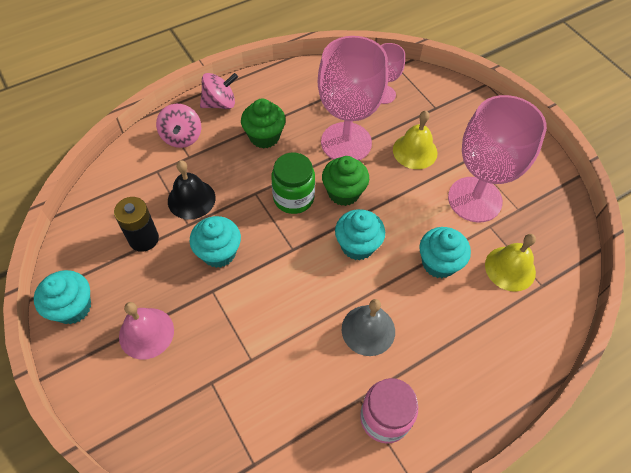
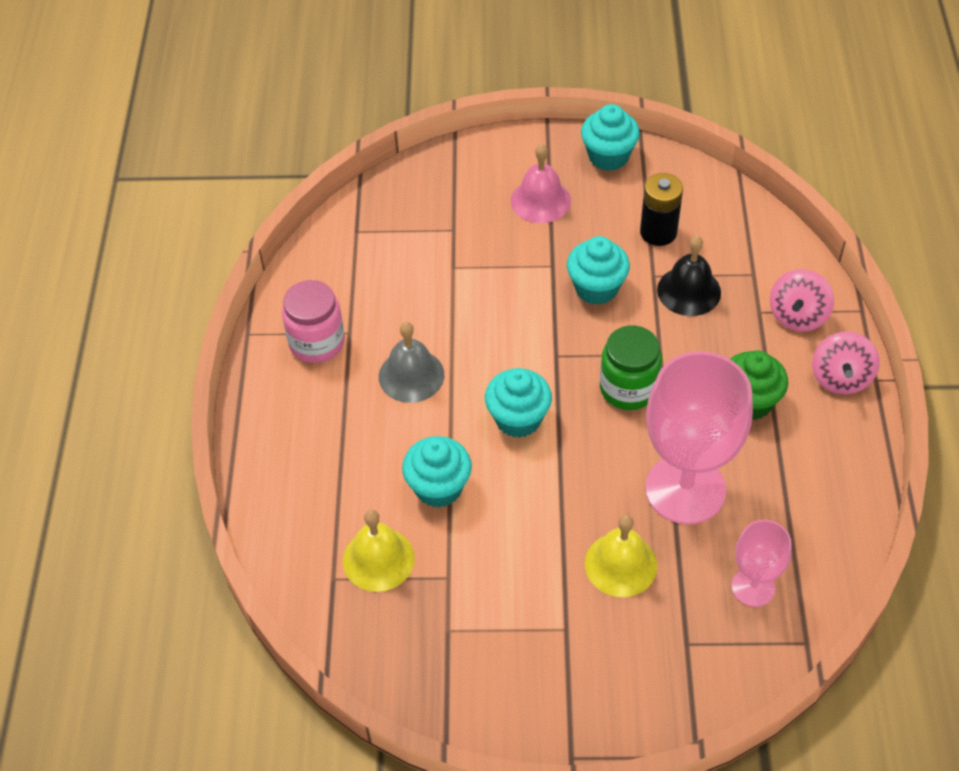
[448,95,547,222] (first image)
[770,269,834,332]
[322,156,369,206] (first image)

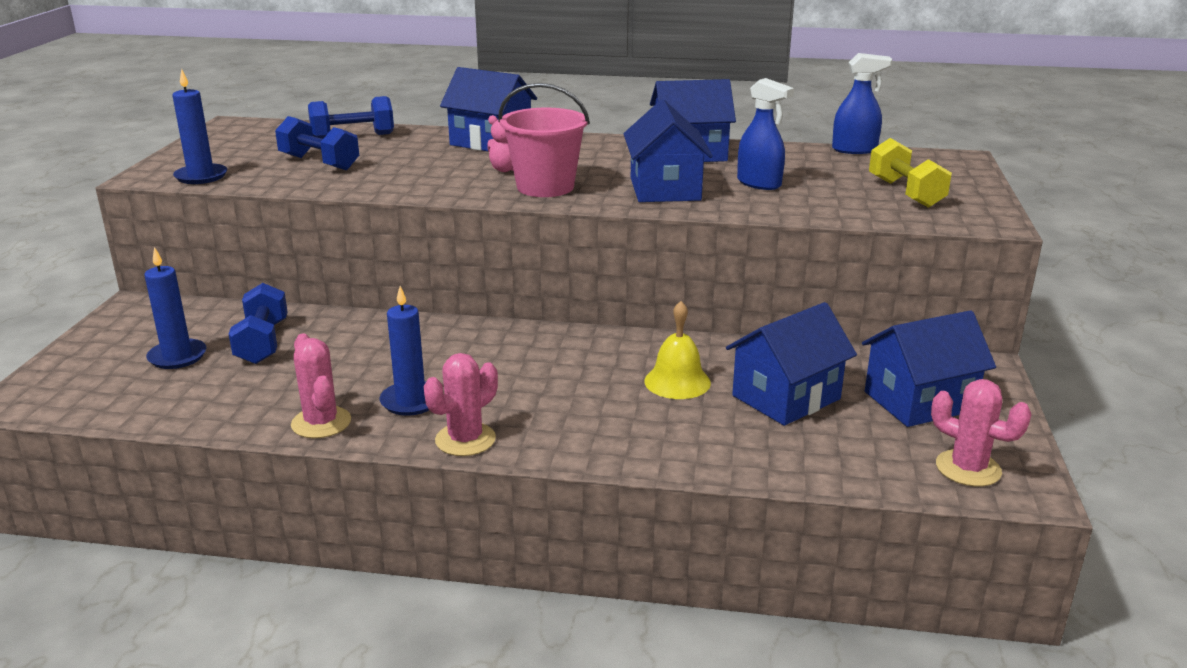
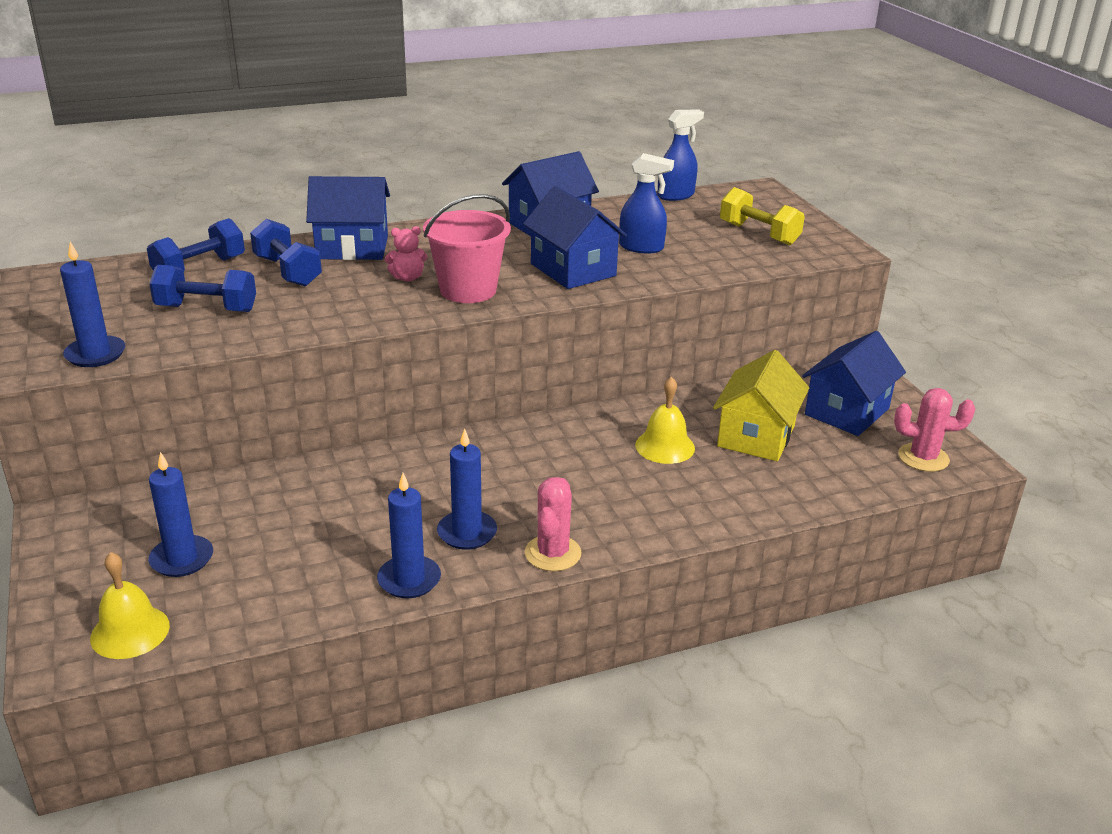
[250,219,322,287]
[713,350,809,461]
[377,473,441,598]
[90,552,170,659]

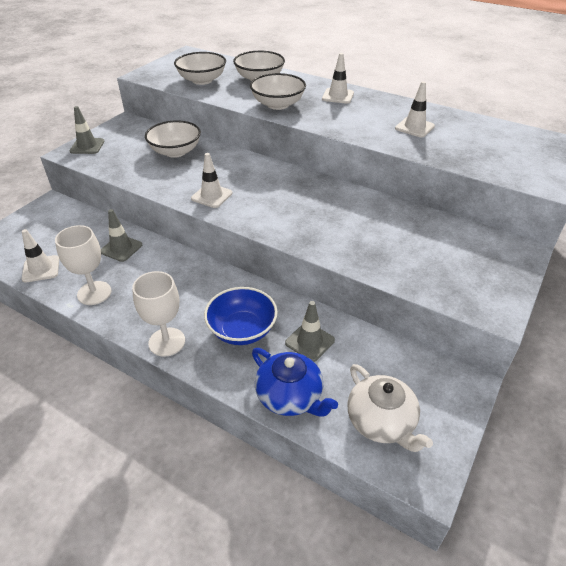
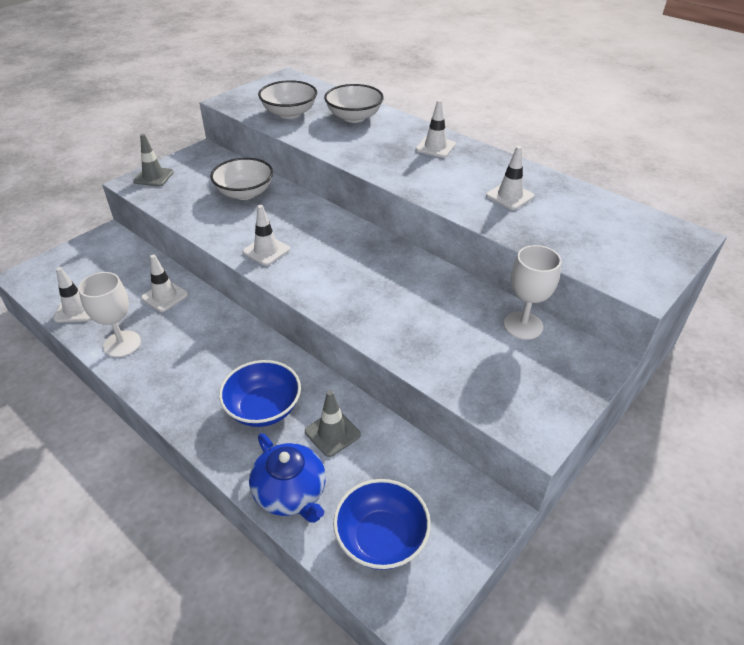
[250,73,306,110] (first image)
[141,255,188,312]
[504,245,562,340]
[333,479,431,570]

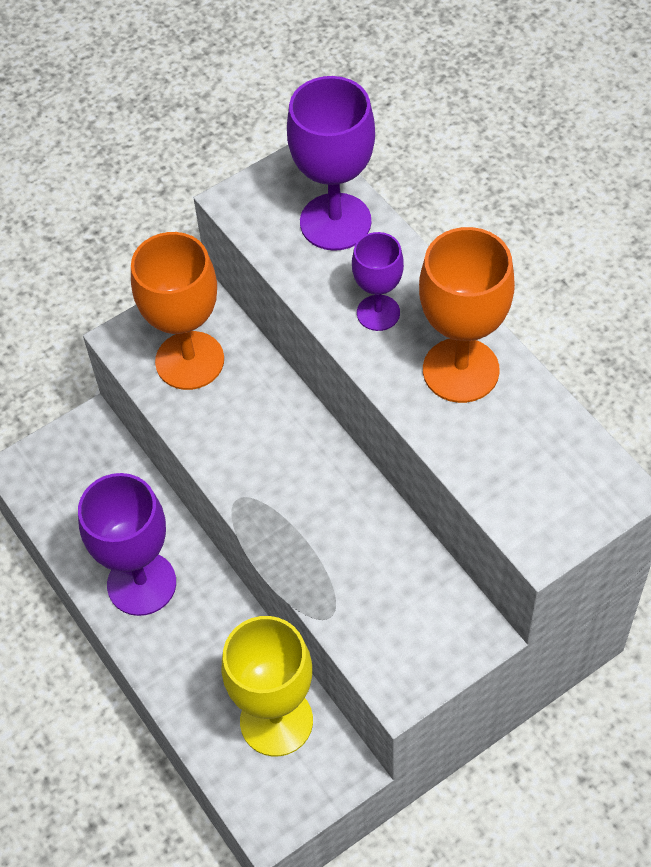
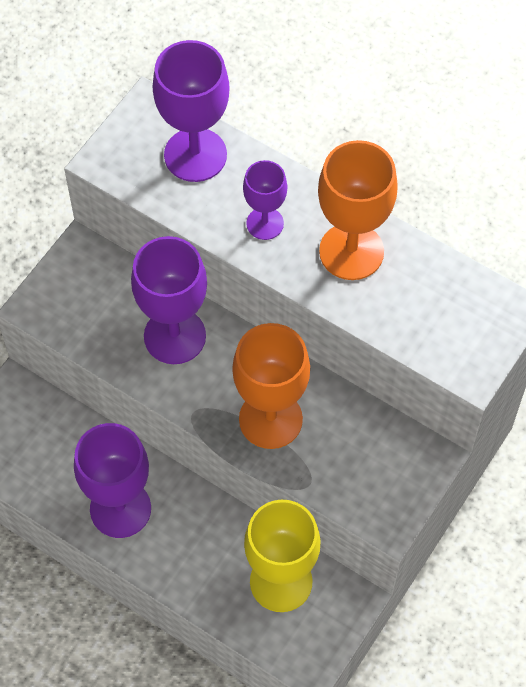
[232,323,310,449]
[131,236,207,364]

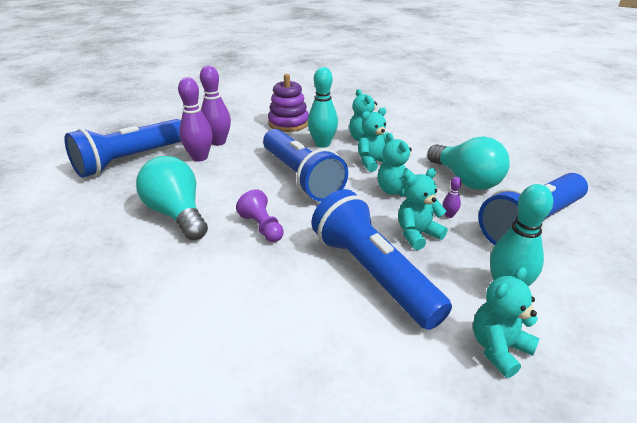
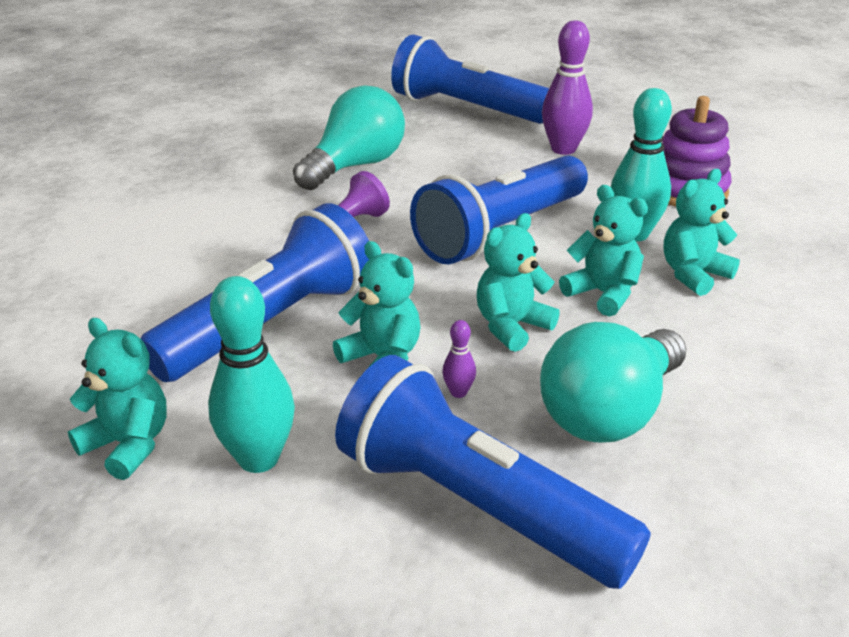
[178,77,213,162] (first image)

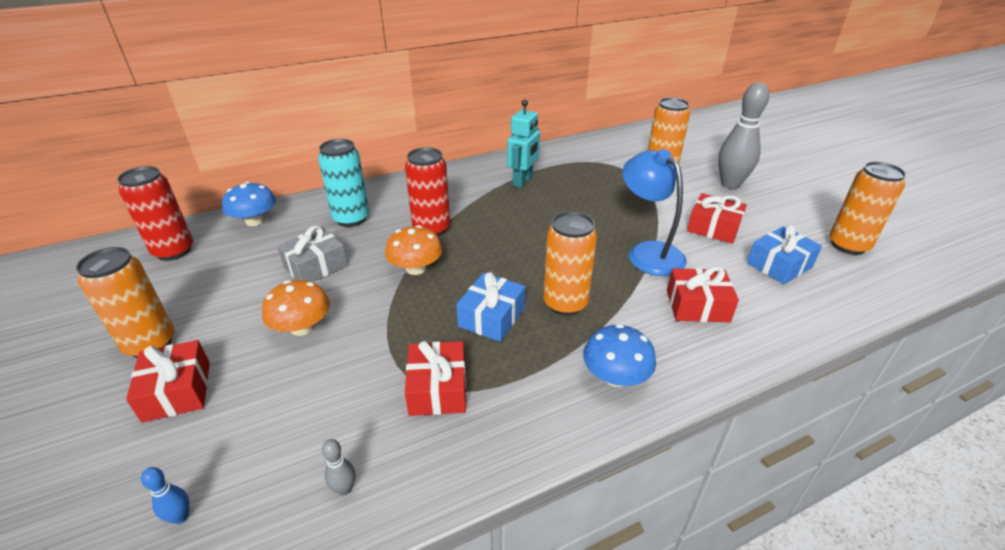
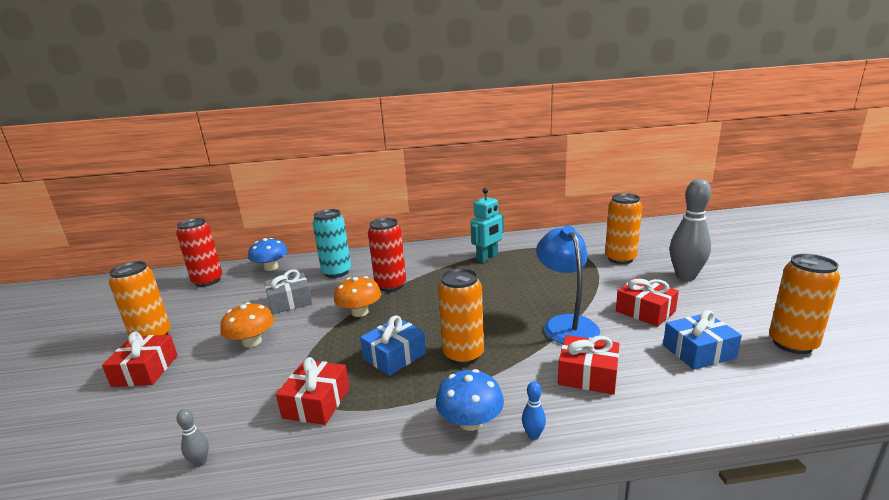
[522,381,546,440]

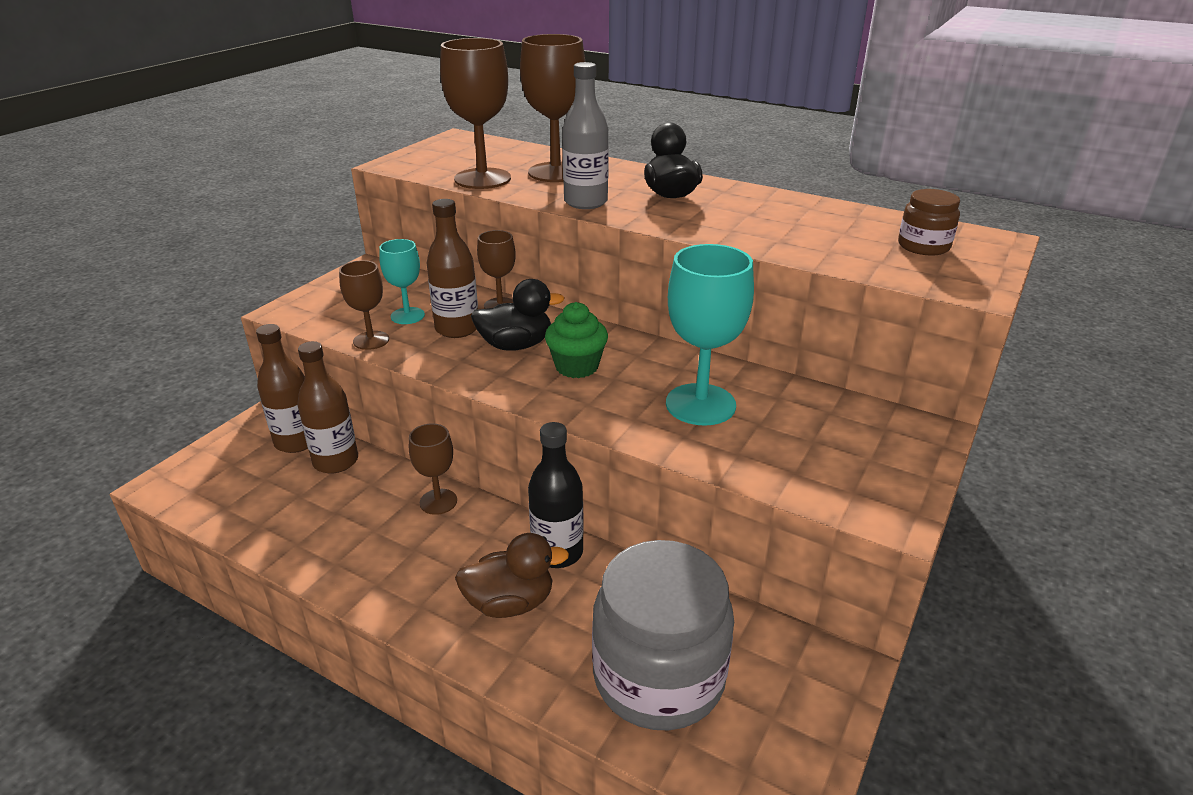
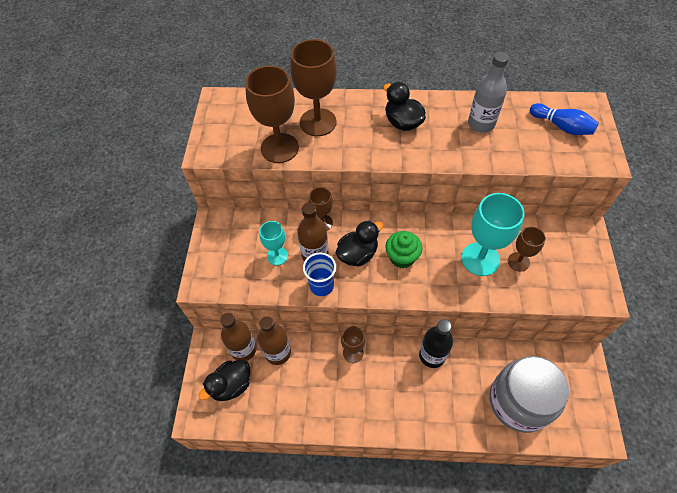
[468,52,509,133]
[530,103,599,135]
[508,226,546,272]
[455,533,569,618] (first image)
[303,253,336,296]
[198,360,250,401]

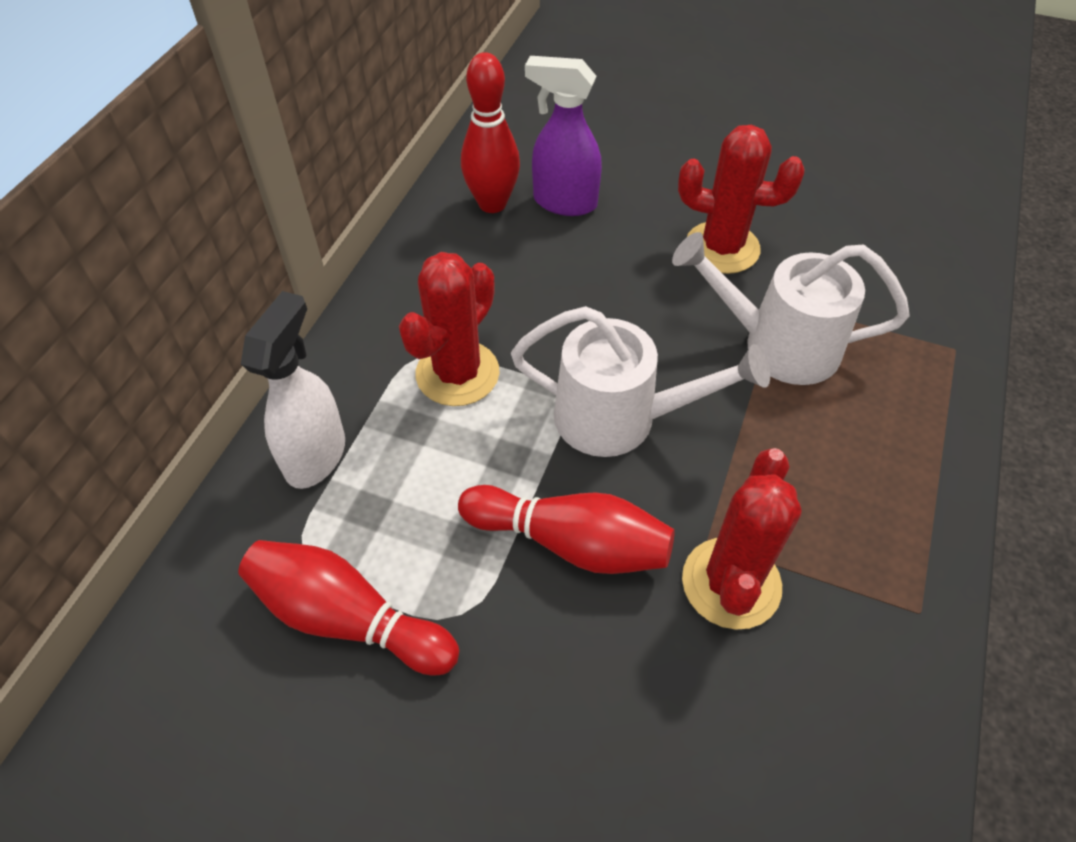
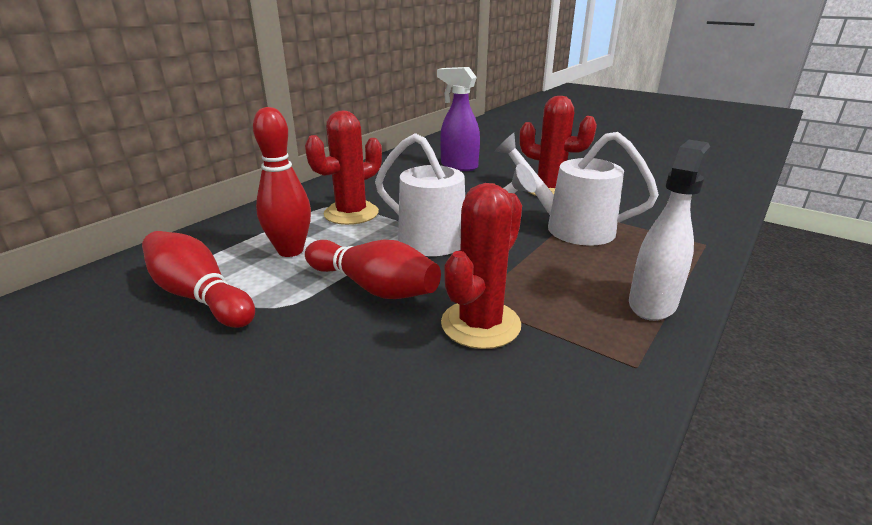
[253,107,311,257]
[629,140,710,321]

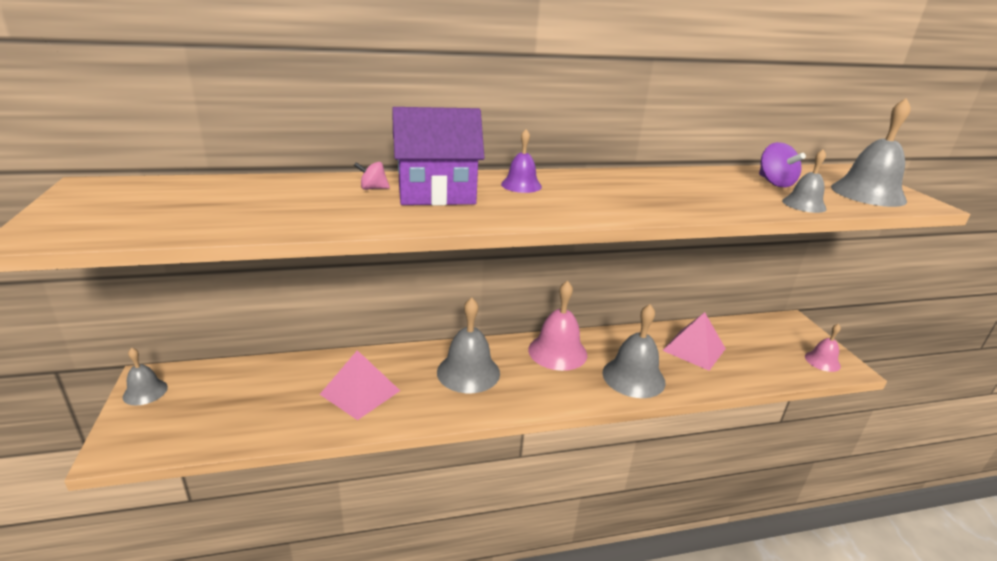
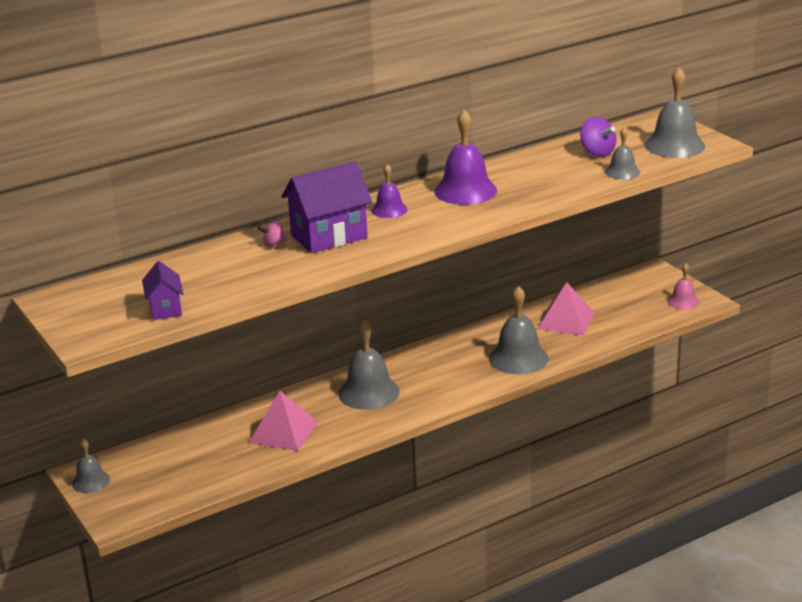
[528,280,587,371] (first image)
[434,110,497,205]
[142,261,183,320]

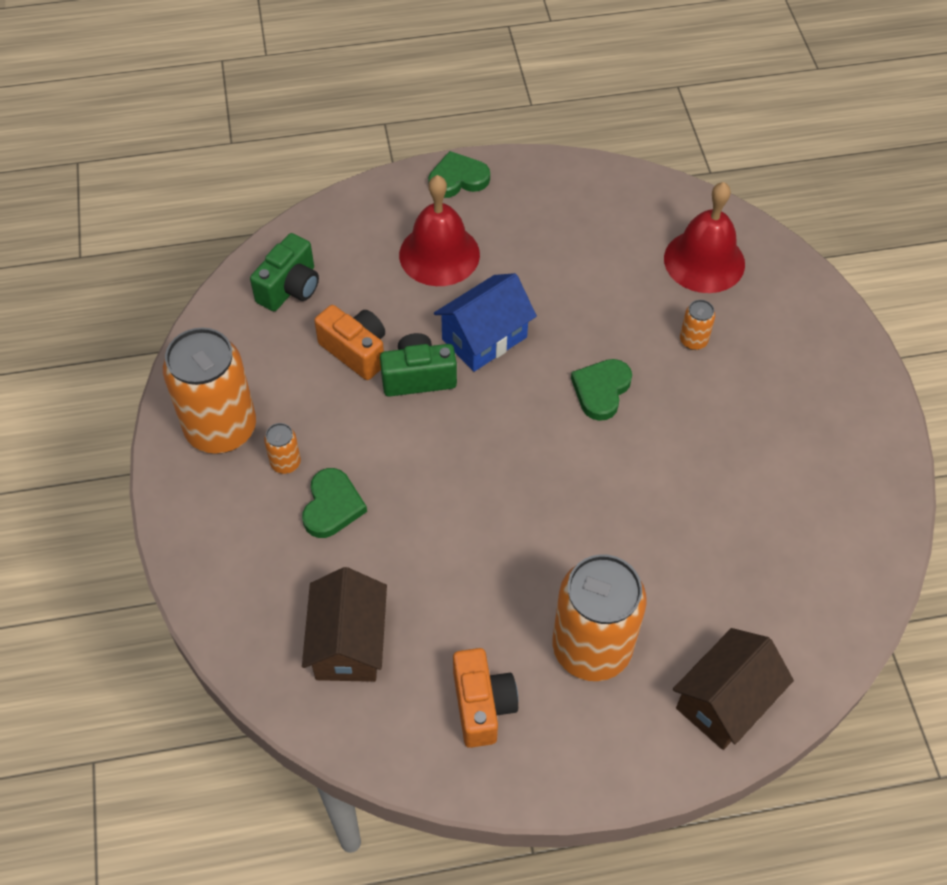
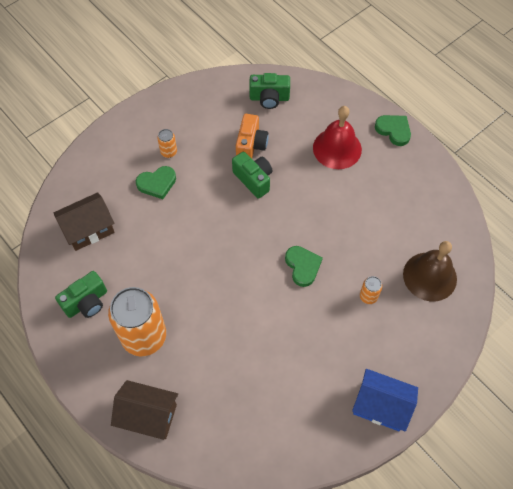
[403,241,457,301]
[352,369,418,432]
[163,327,256,454] (first image)
[285,246,323,287]
[55,271,107,318]

